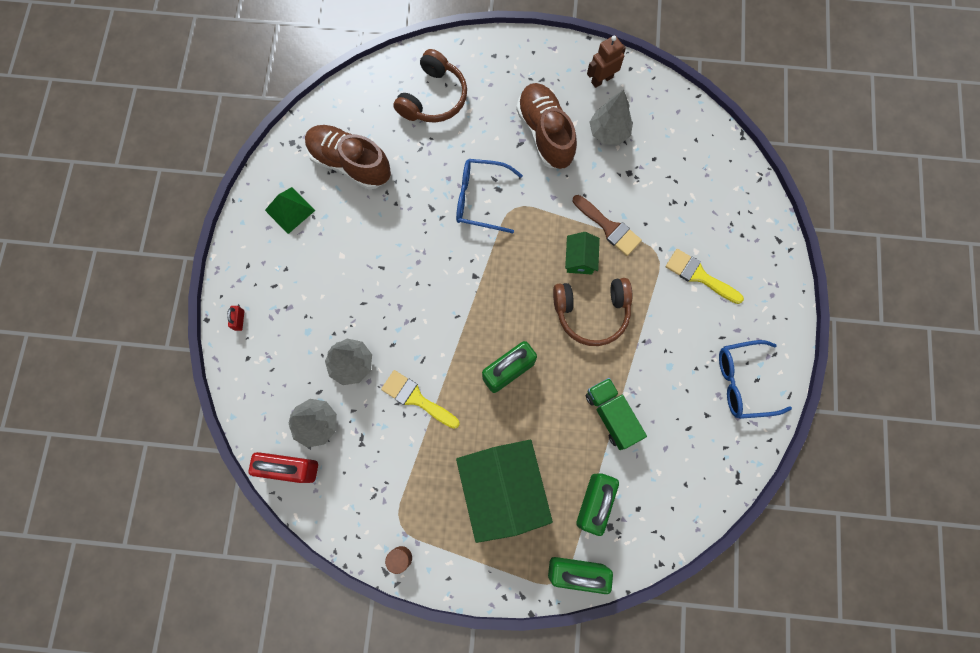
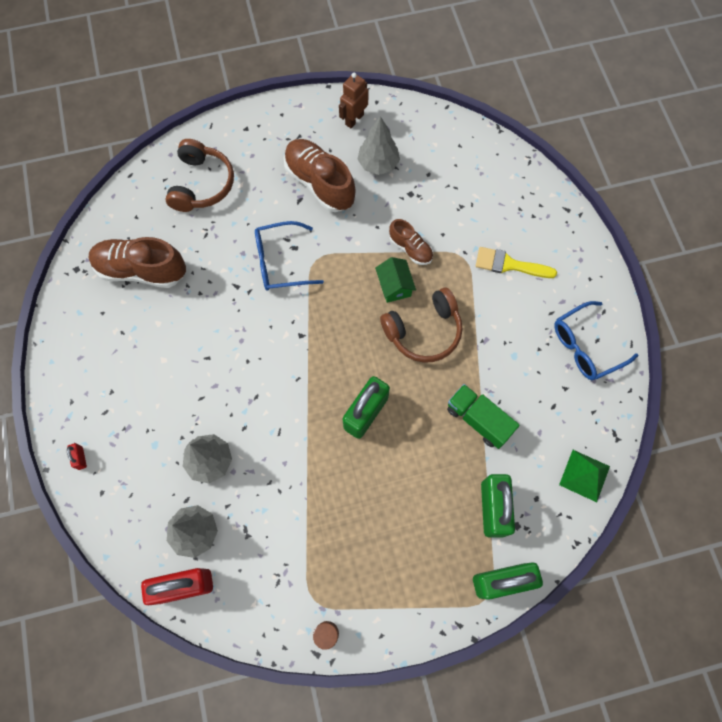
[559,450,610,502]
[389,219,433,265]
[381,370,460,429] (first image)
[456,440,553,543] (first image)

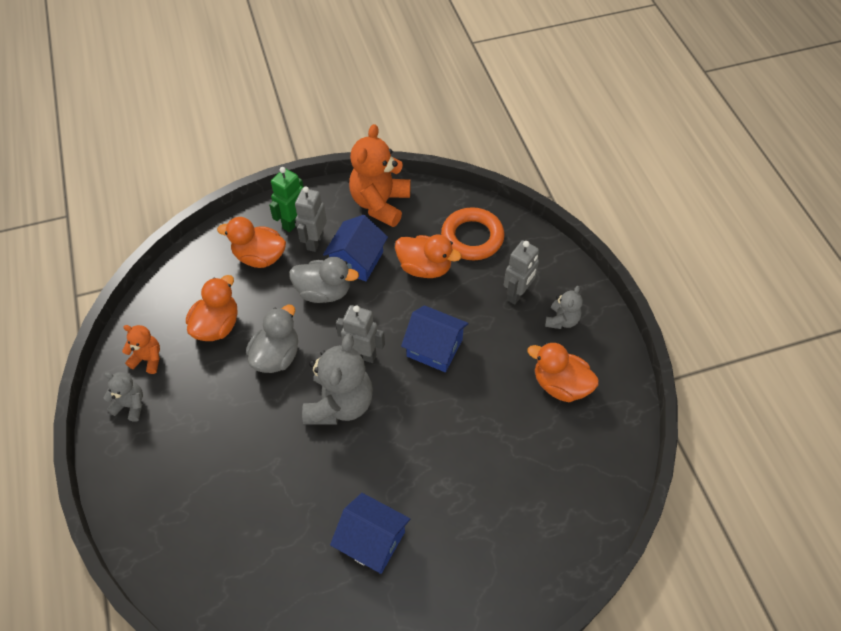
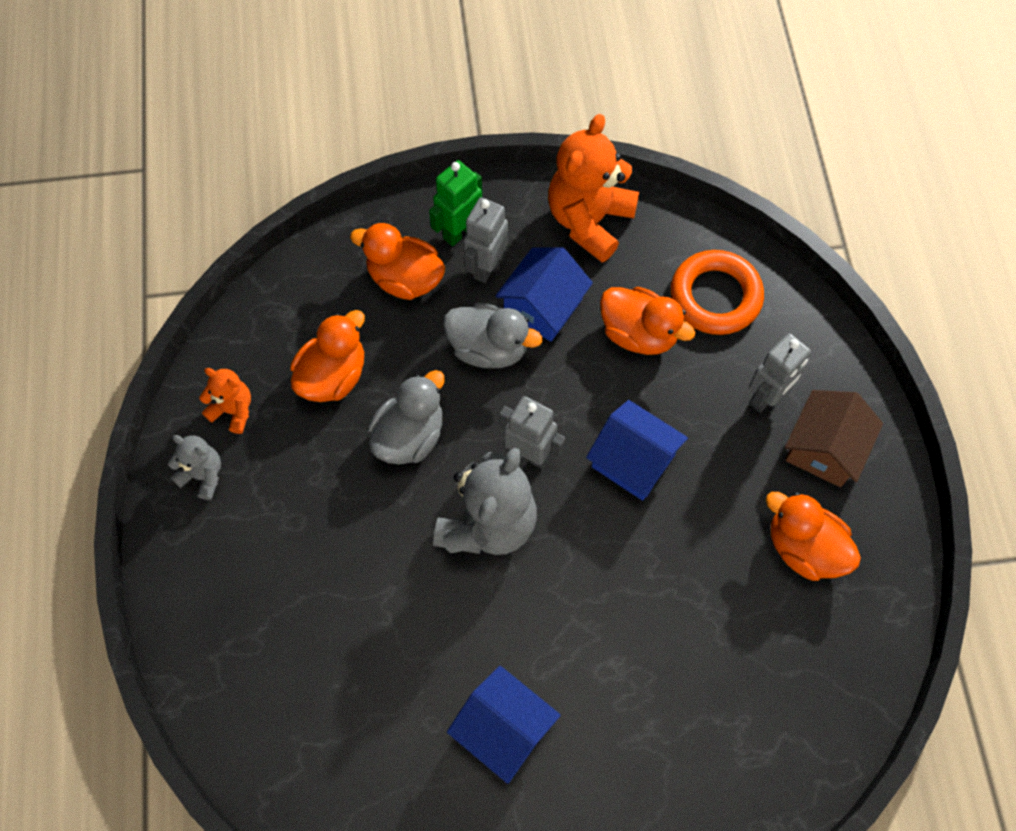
[785,390,883,487]

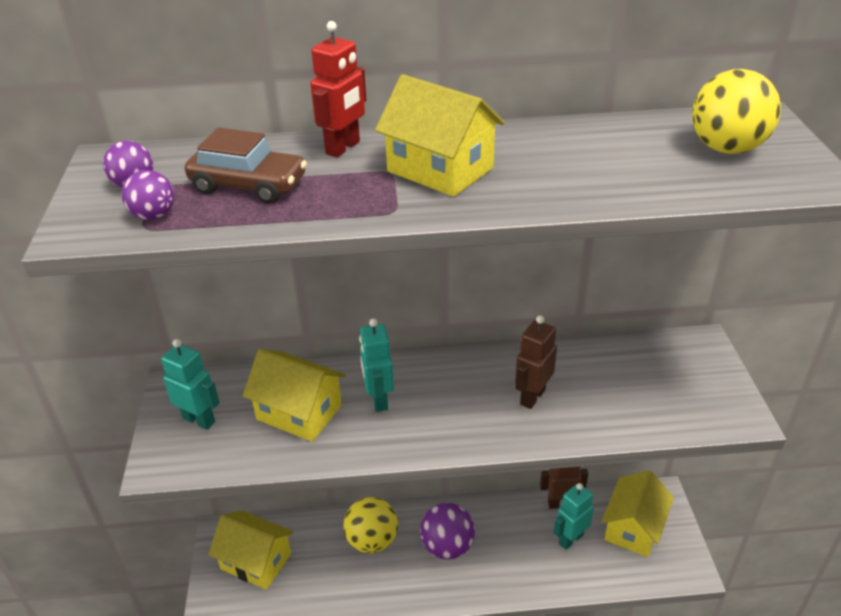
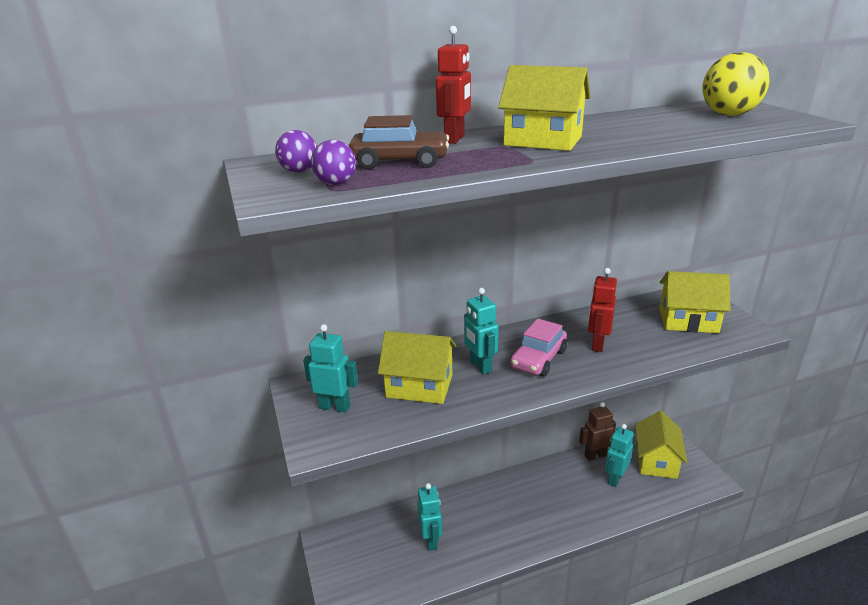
[588,268,617,352]
[343,497,398,553] (first image)
[420,503,475,560] (first image)
[659,271,730,333]
[510,319,567,377]
[417,483,442,551]

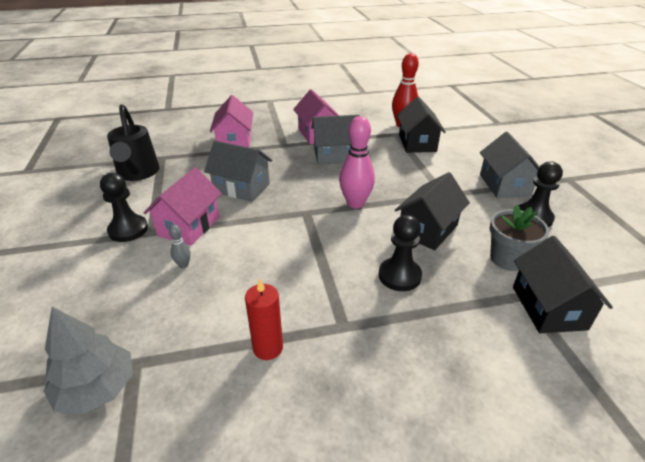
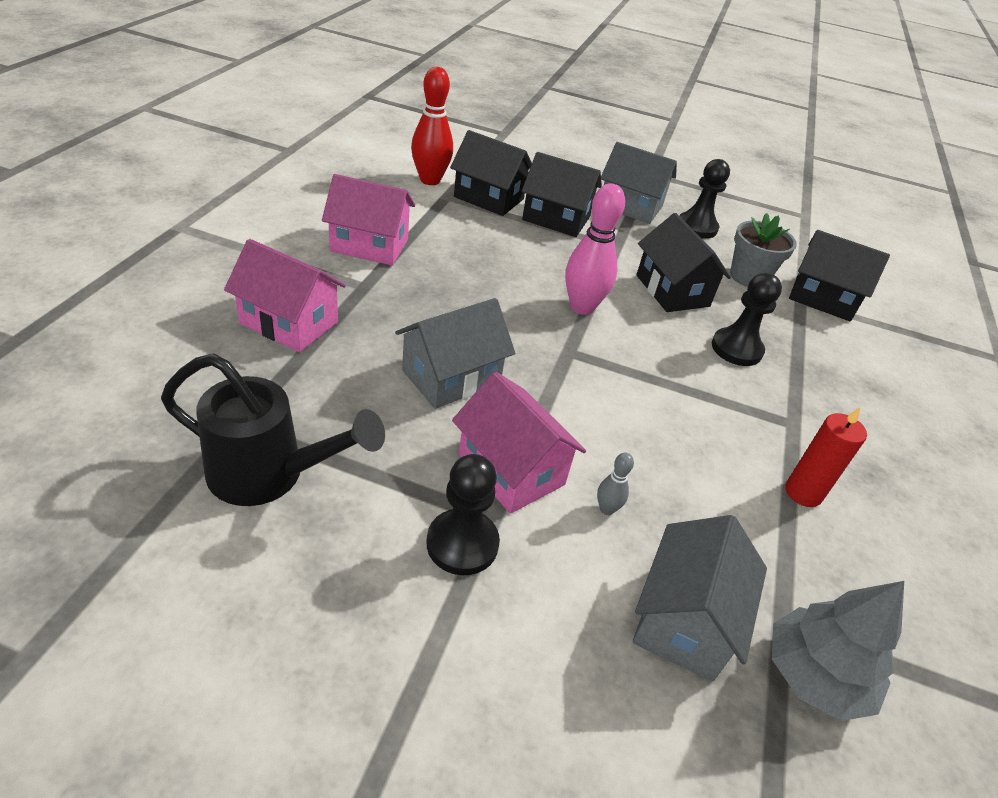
[633,515,767,682]
[522,152,602,237]

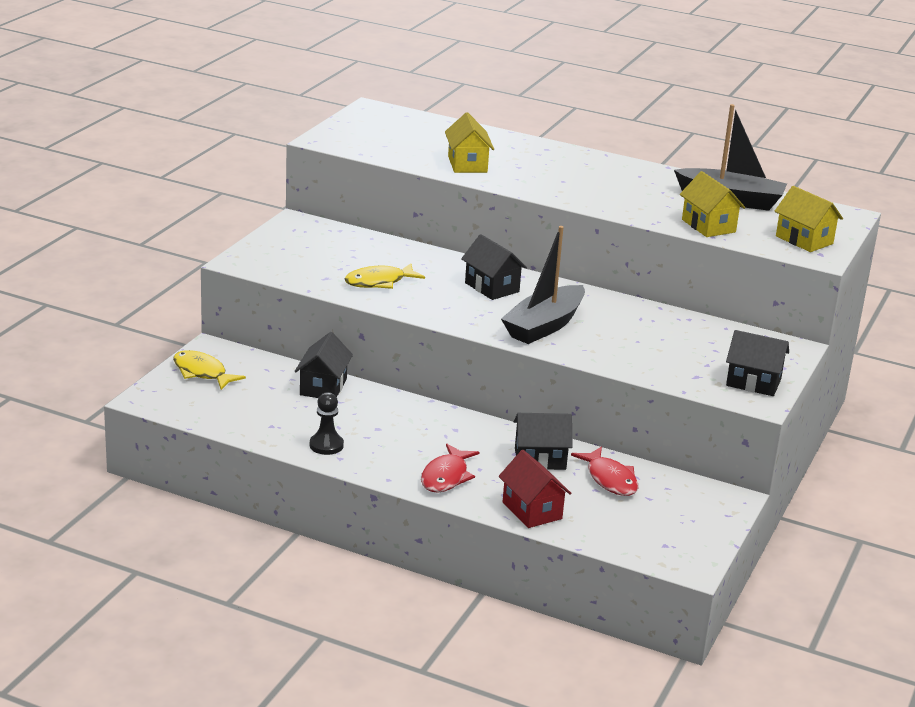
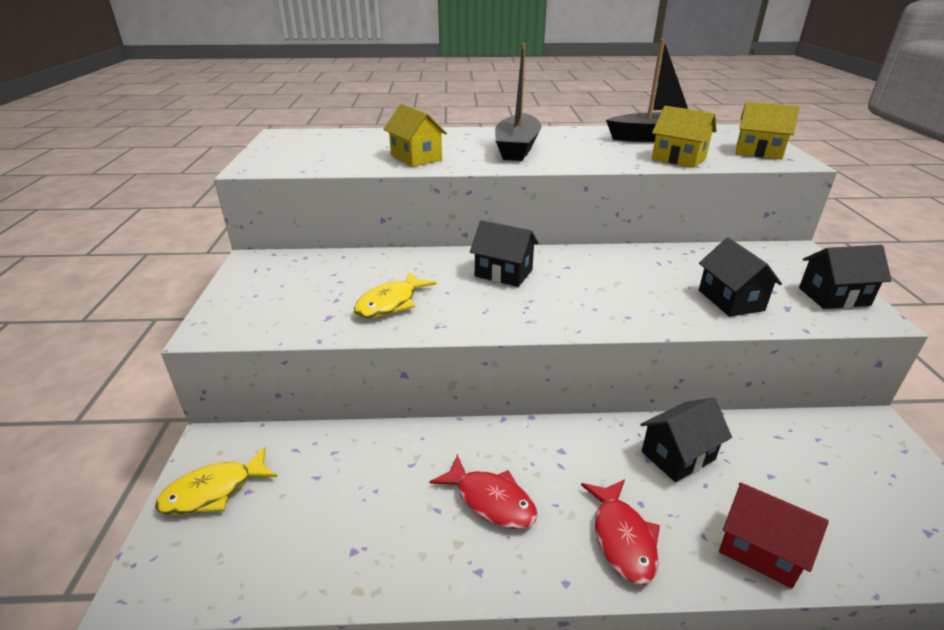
[495,43,542,161]
[699,237,782,317]
[155,447,277,515]
[310,392,344,455] (first image)
[430,454,538,529]

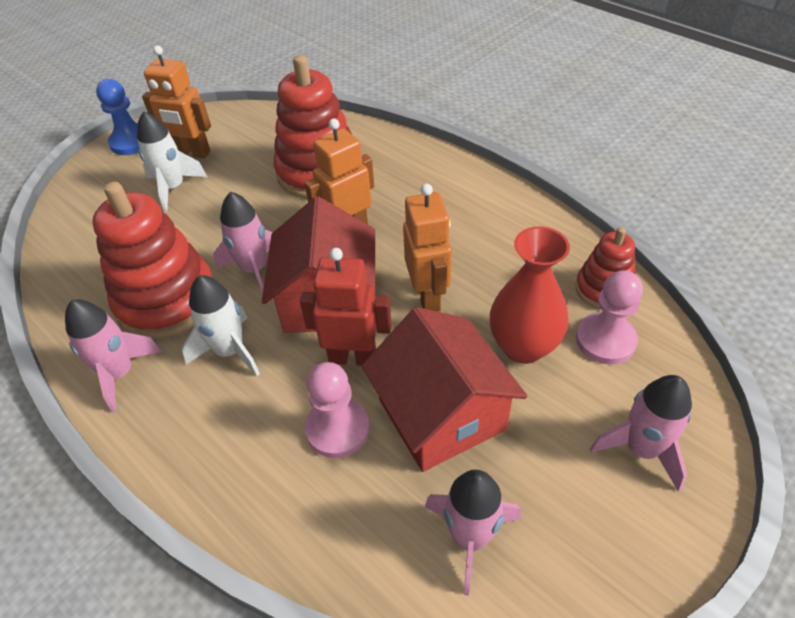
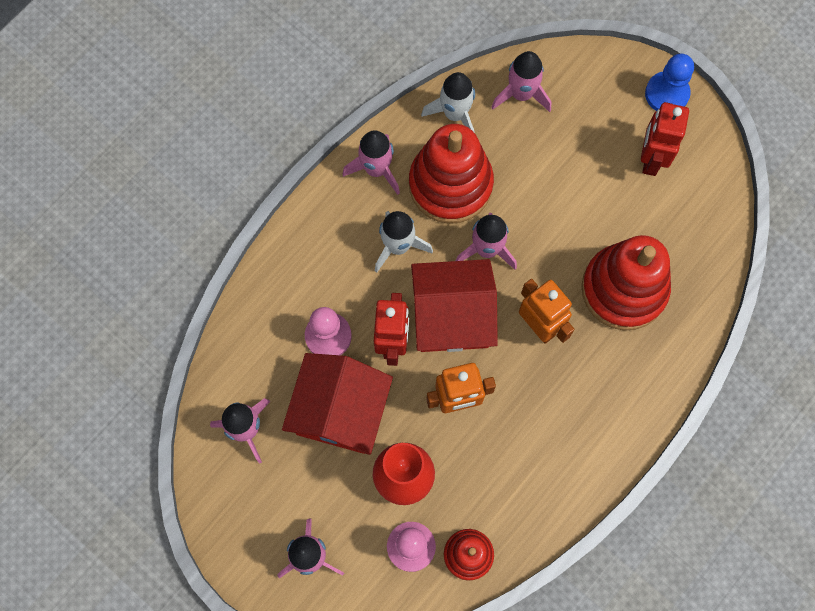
[641,102,689,176]
[421,72,475,133]
[282,353,393,455]
[491,51,551,112]

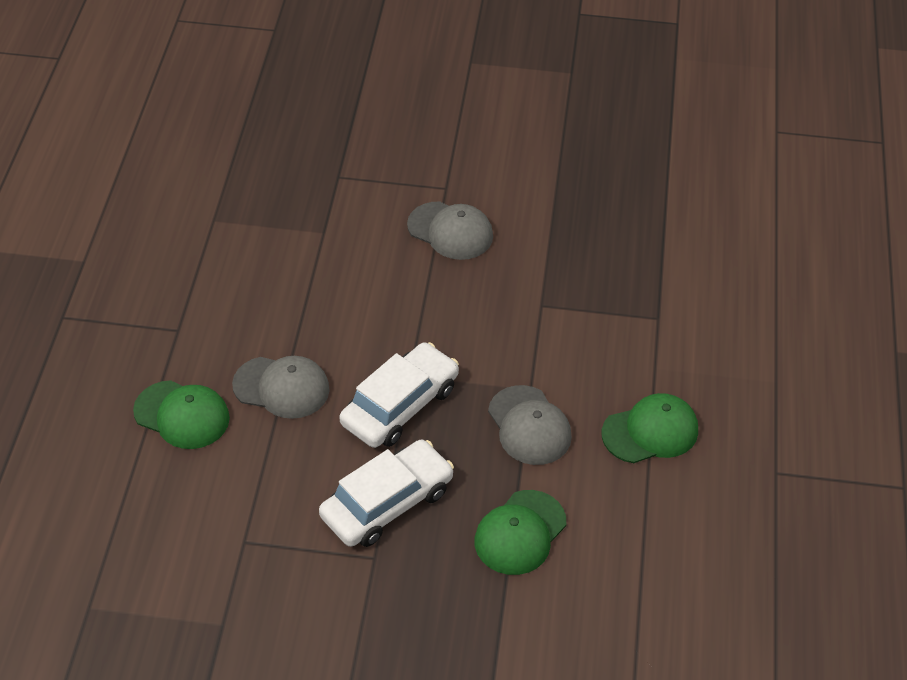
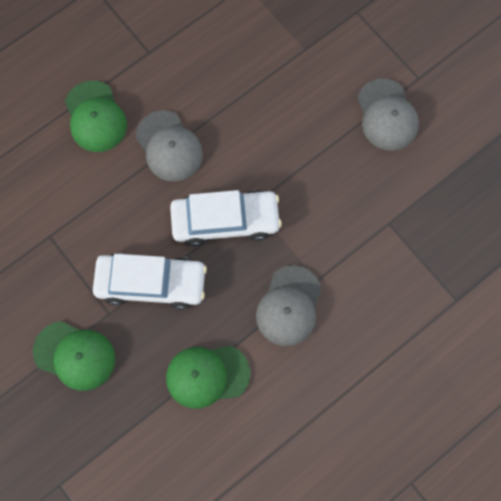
[33,321,115,391]

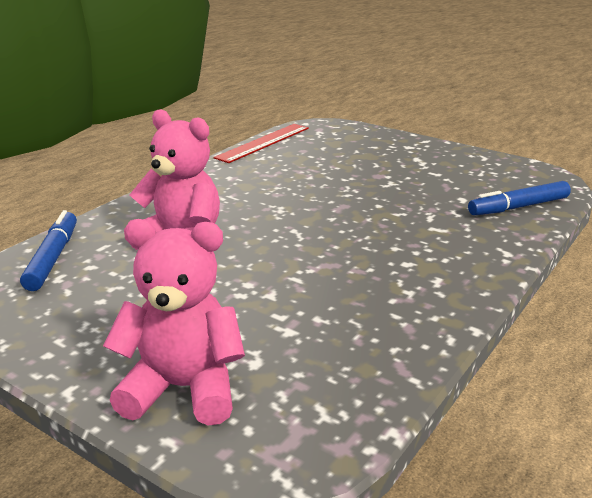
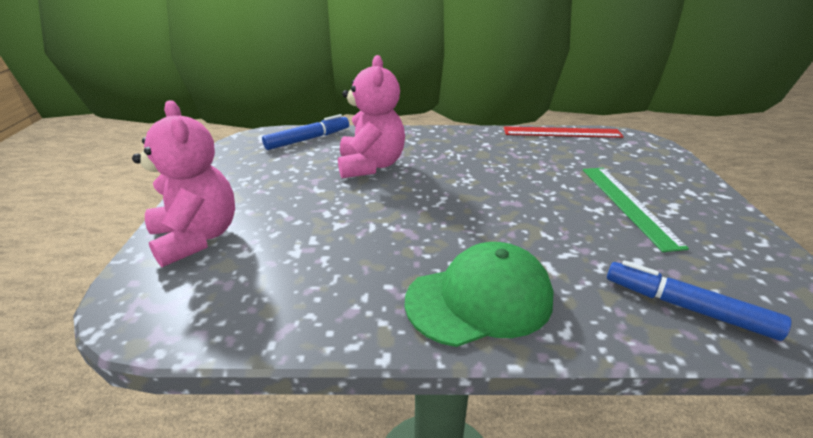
[583,168,689,252]
[405,242,554,347]

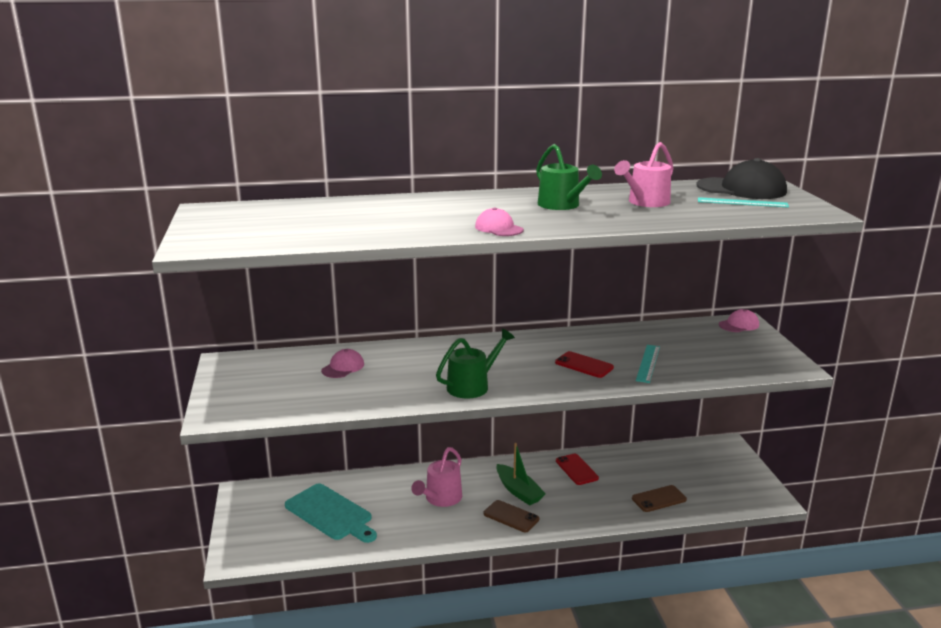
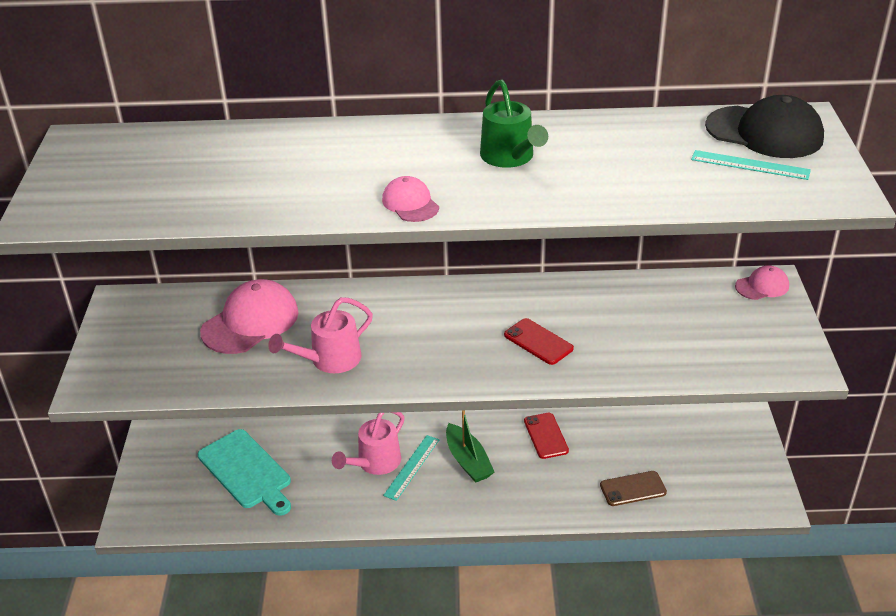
[268,297,373,373]
[436,329,515,399] (first image)
[383,435,439,501]
[200,279,299,354]
[484,500,539,532] (first image)

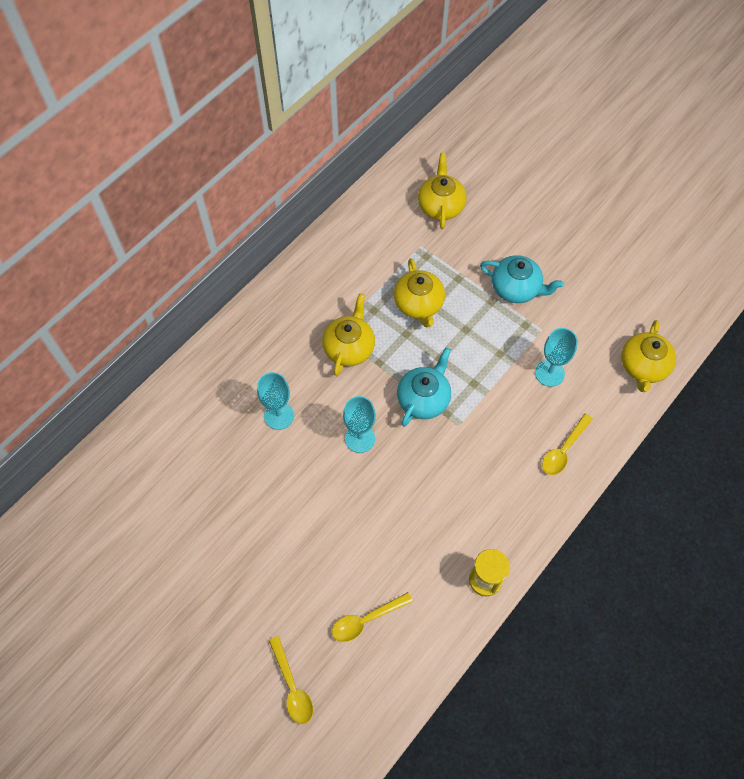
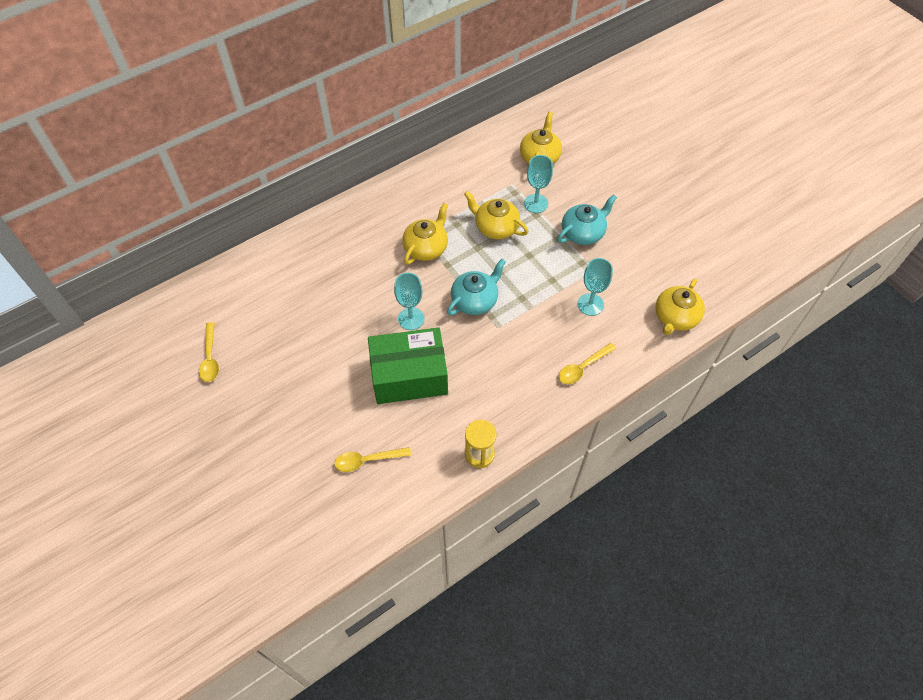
[557,194,617,245]
[464,191,529,239]
[524,155,553,213]
[199,322,219,382]
[368,327,448,404]

